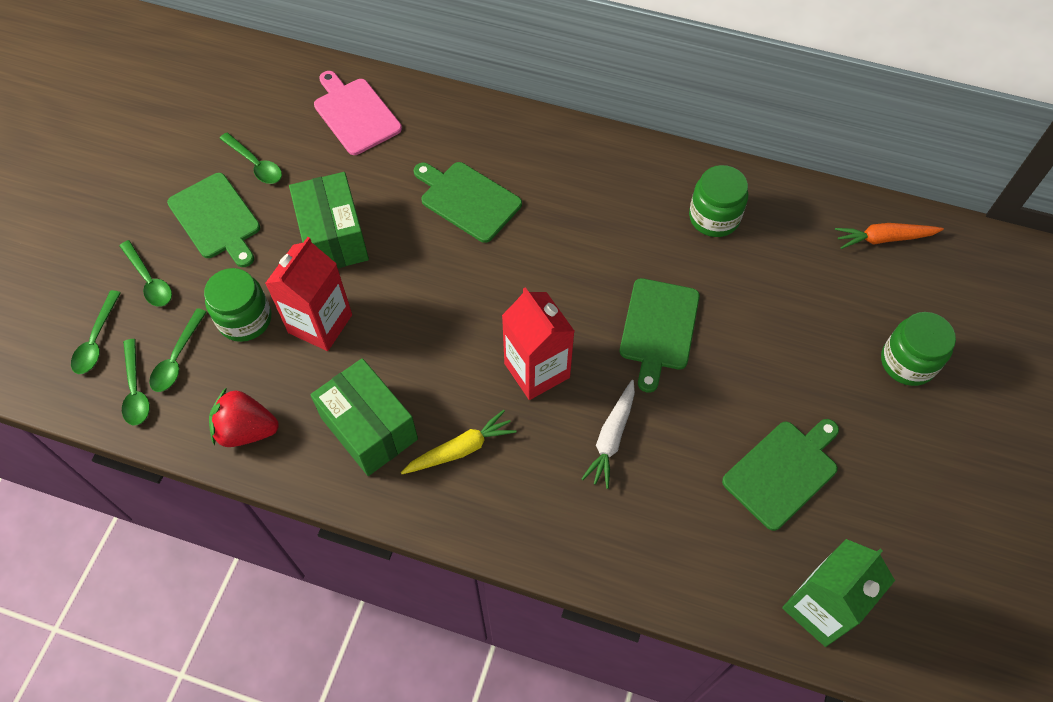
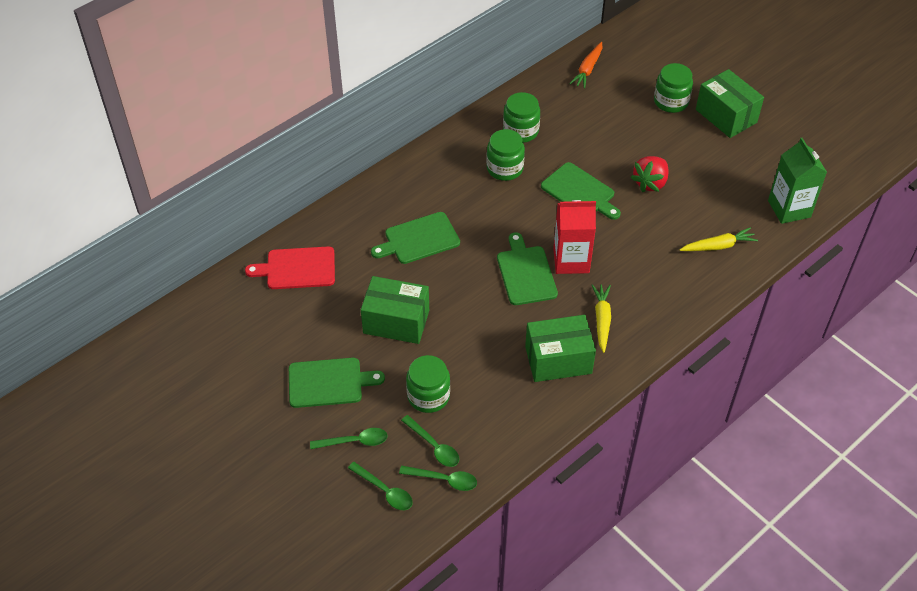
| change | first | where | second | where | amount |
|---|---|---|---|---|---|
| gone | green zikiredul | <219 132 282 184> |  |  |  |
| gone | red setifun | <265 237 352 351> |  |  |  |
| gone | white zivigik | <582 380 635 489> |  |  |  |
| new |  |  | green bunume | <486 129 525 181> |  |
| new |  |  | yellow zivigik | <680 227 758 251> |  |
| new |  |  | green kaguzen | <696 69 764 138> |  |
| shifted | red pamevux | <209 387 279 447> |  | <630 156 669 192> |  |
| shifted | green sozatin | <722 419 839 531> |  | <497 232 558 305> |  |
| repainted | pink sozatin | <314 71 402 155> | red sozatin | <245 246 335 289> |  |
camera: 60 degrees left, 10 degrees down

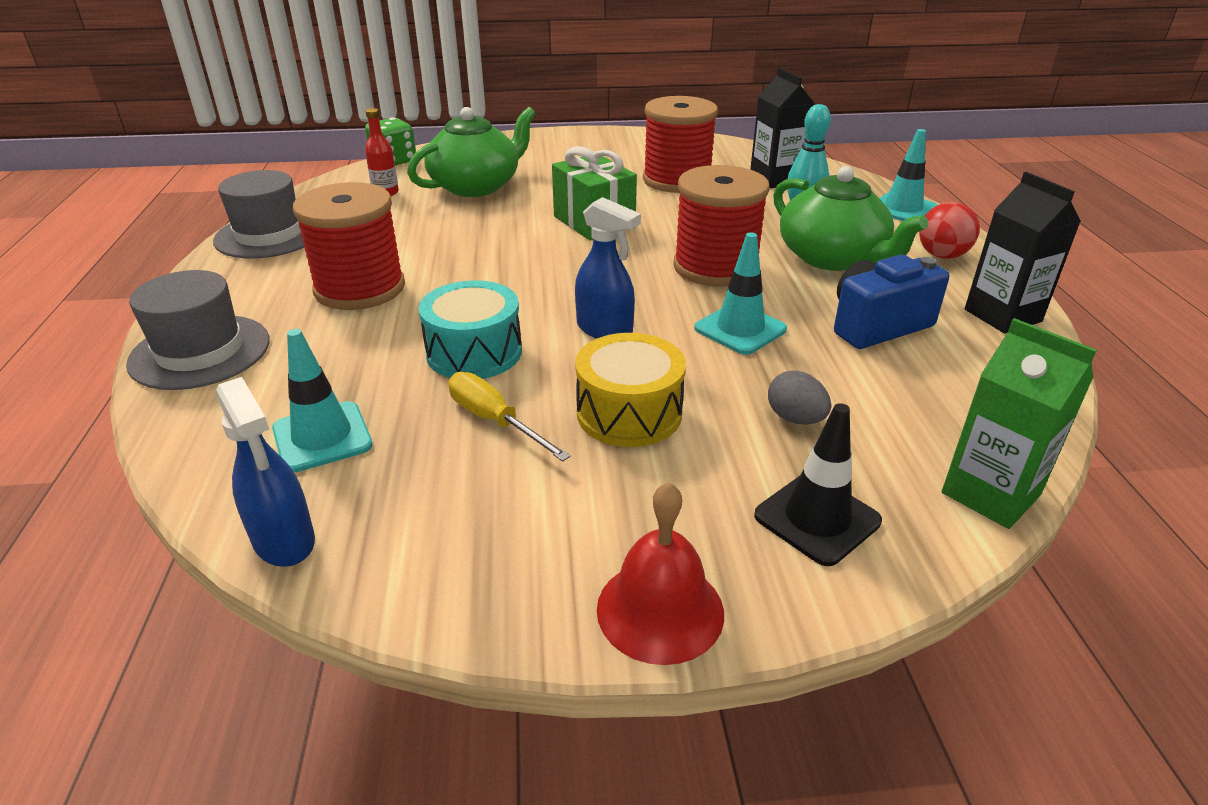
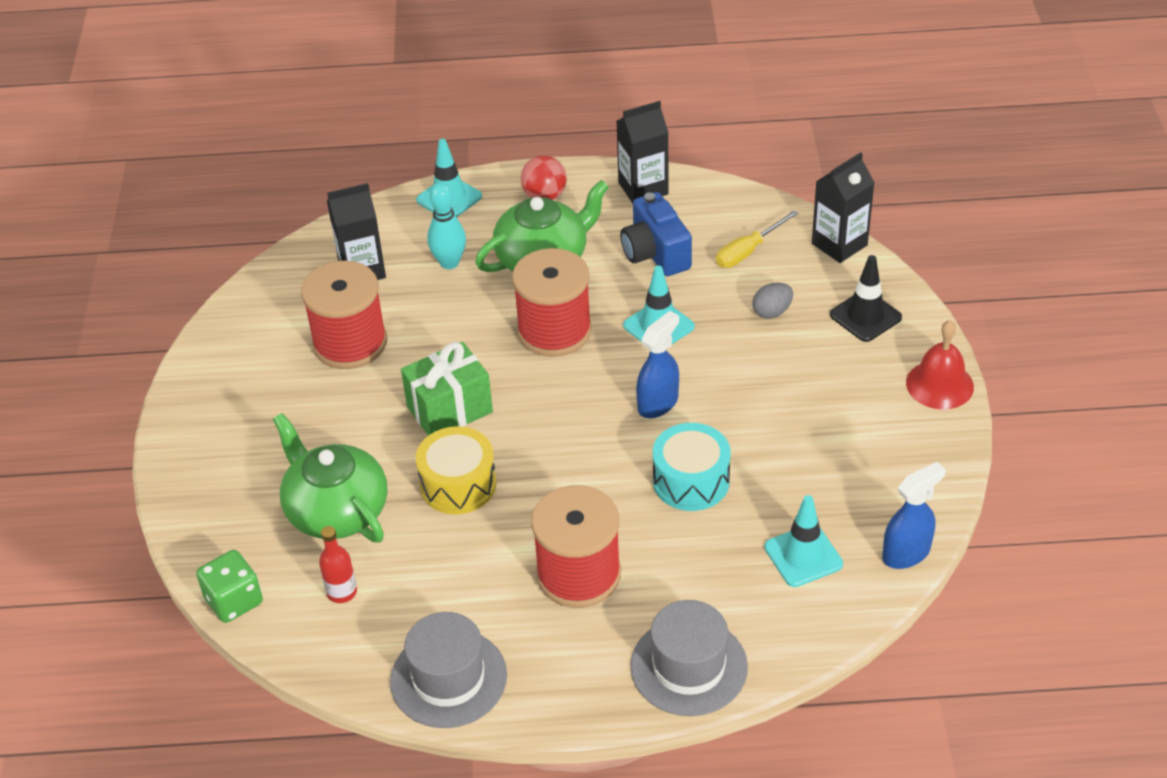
| change | first | where | second | where | amount |
|---|---|---|---|---|---|
| shifted | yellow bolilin | <448 372 571 461> |  | <716 210 799 268> |  |
| shifted | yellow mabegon | <575 333 686 447> |  | <416 426 496 514> |  |
| repainted | green setifun | <942 318 1097 529> | black setifun | <812 152 875 263> |  |
camera: 85 degrees left, 10 degrees up

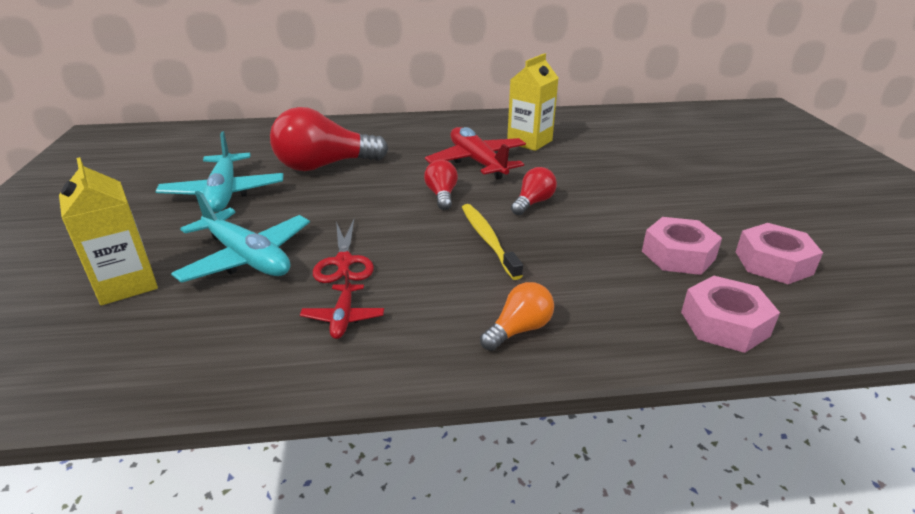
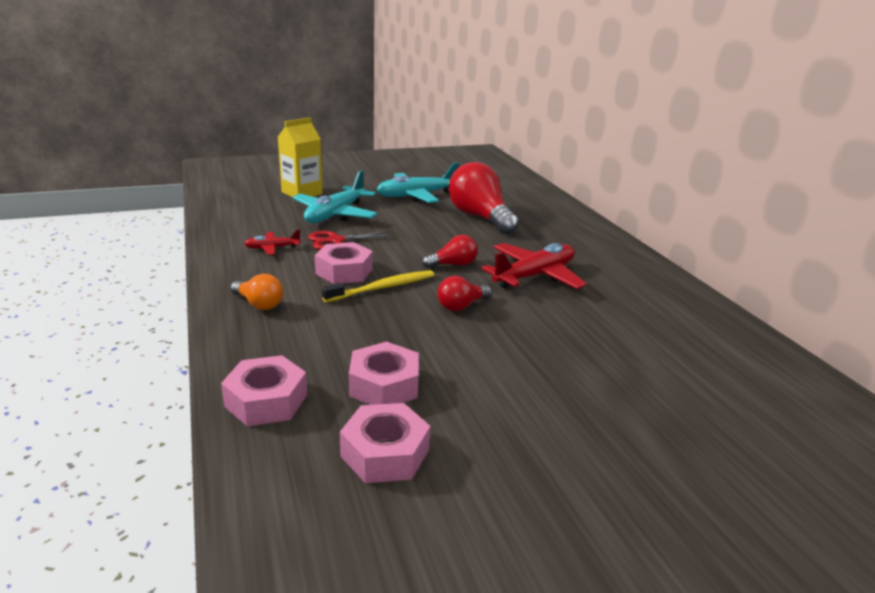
| change | first | where | second | where | amount |
|---|---|---|---|---|---|
| gone | yellow setifun | <507 53 558 151> |  |  |  |
| new |  |  | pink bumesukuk | <315 242 373 284> |  |
| rotated | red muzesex | <511 167 557 215> |  | <437 276 492 311> | 120 degrees clockwise |
camera: 75 degrees right, 5 degrees down

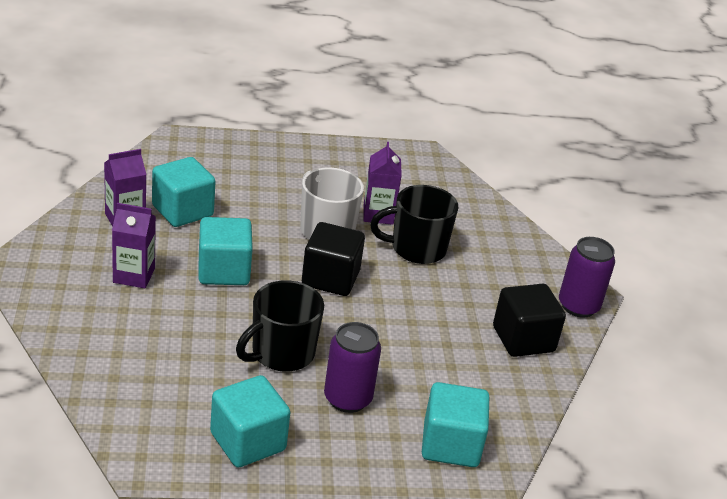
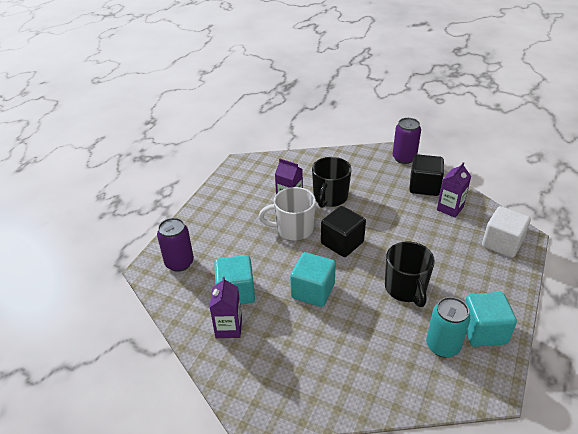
| change | first | where | second | where | amount |
|---|---|---|---|---|---|
| new |  |  | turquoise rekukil | <426 297 470 358> |  |
| shifted | purple setifun | <112 203 156 288> |  | <437 162 471 218> |  |
| shifted | purple rekukil | <324 322 381 413> |  | <157 218 194 272> |  |
| repainted | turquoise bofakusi | <422 382 489 467> | white bofakusi | <482 206 531 258> |  |
camera: 55 degrees left, 5 degrees up

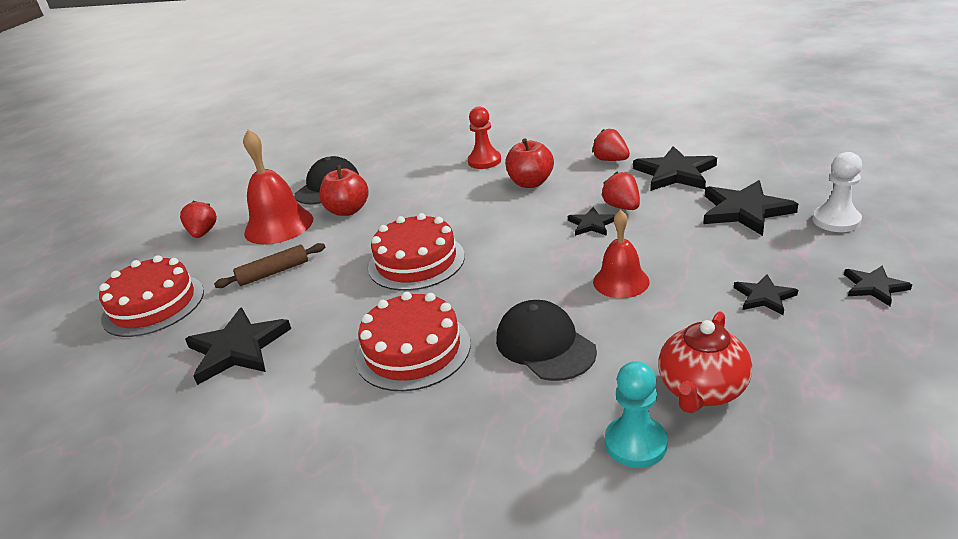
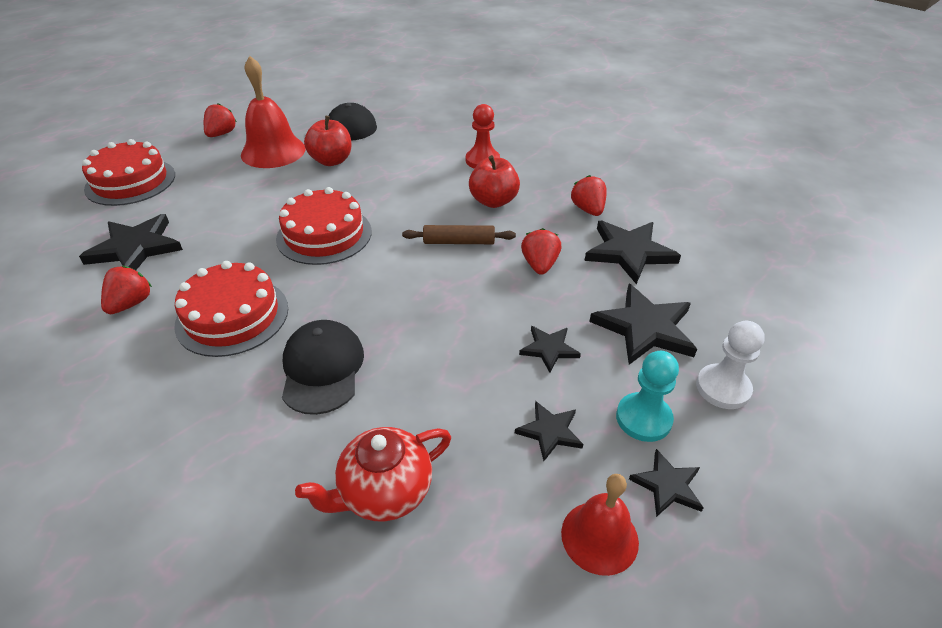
| change | first | where | second | where | amount |
|---|---|---|---|---|---|
| new |  |  | red pamevux | <101 266 152 314> |  |
| shifted | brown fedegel | <214 243 325 288> |  | <402 225 516 244> |  |
| shifted | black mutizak | <568 207 615 236> |  | <519 326 581 373> |  |
| shifted | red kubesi | <593 210 649 298> |  | <561 474 639 576> |  |
| shifted | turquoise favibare | <605 361 668 468> |  | <616 351 679 442> |  |
camera: 25 degrees right, 10 degrees up

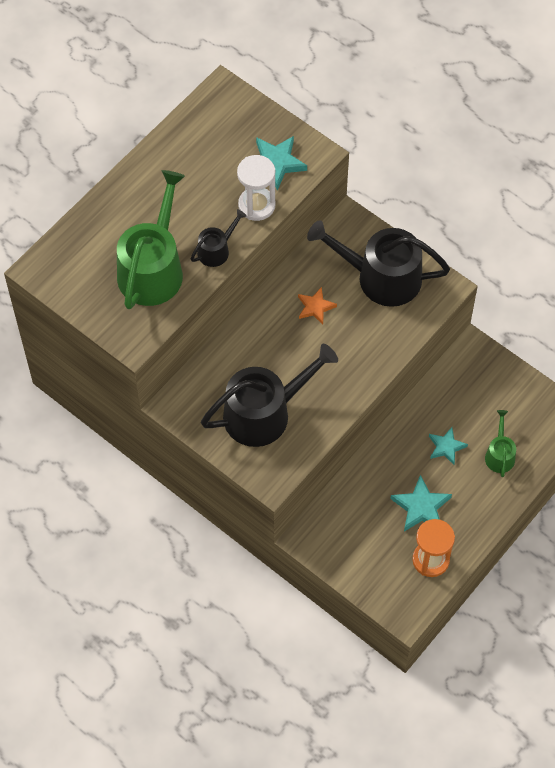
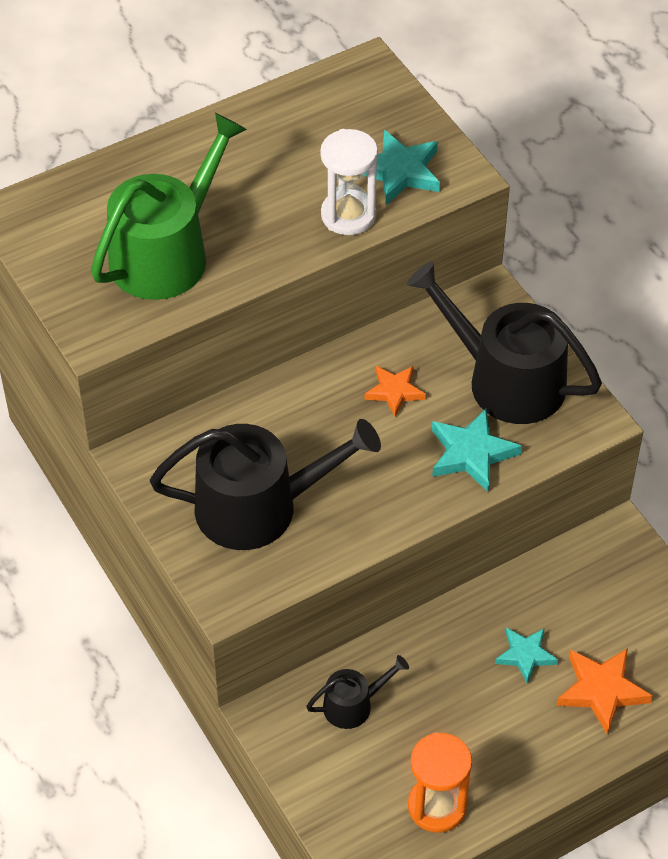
| change | first | where | second | where | amount |
|---|---|---|---|---|---|
| shifted | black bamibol | <190 209 246 267> |  | <306 655 409 729> |  |
| shifted | turquoise mutizak | <390 475 452 532> |  | <432 408 522 492> |  |
| swapped | green bamibol | <485 410 516 477> | orange mutizak | <556 648 653 735> |  |
camera: 20 degrees right, 10 degrees down

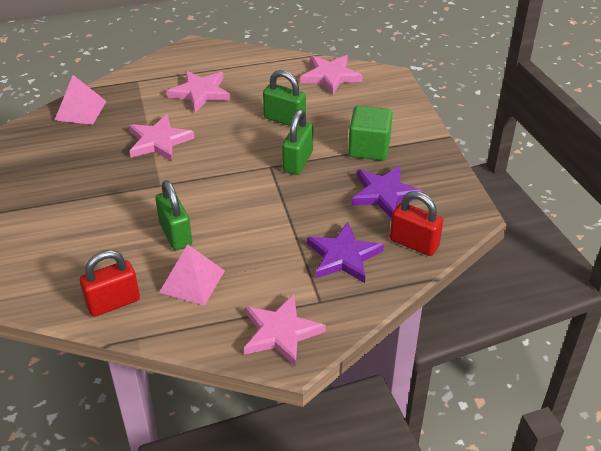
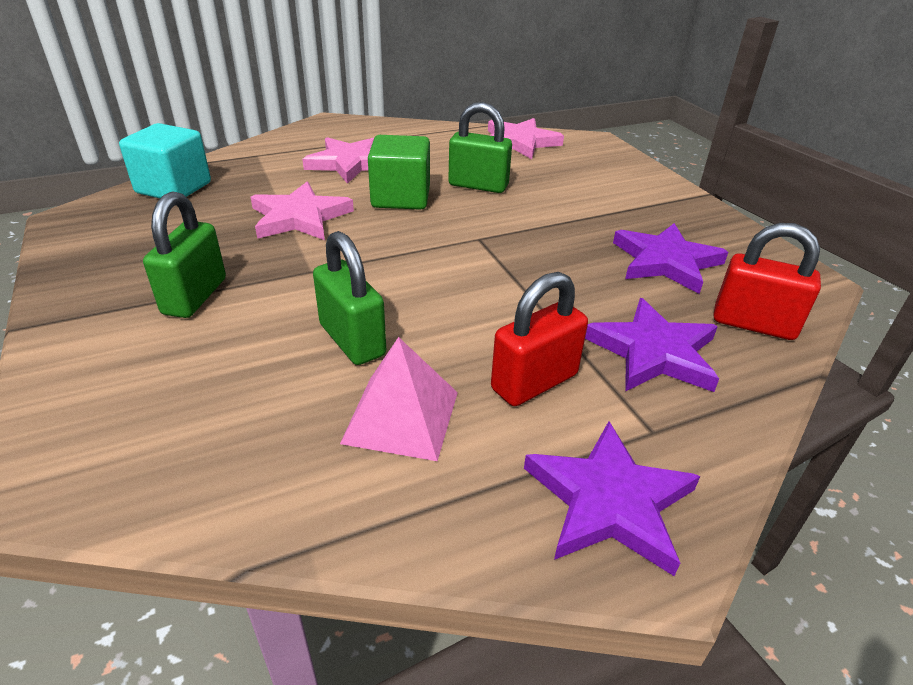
| change | first | where | second | where | amount |
|---|---|---|---|---|---|
| shifted | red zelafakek | <80 250 140 317> |  | <491 272 588 406> |  |
| shifted | green zelafakek | <282 109 313 175> |  | <143 192 226 318> |  |
| shifted | green bofakusi | <348 106 393 161> |  | <368 135 430 210> |  |
| swapped | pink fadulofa | <55 75 106 125> | turquoise bofakusi | <119 123 211 198> |  |
| repainted | pink mutizak | <244 294 326 367> | purple mutizak | <524 421 700 576> |  |
camera: 10 degrees left, 5 degrees down

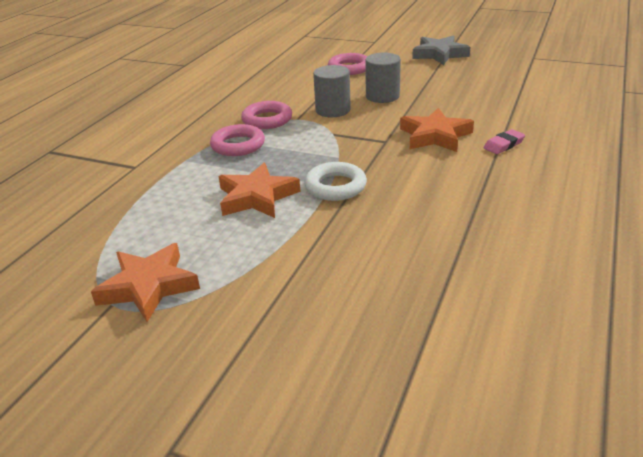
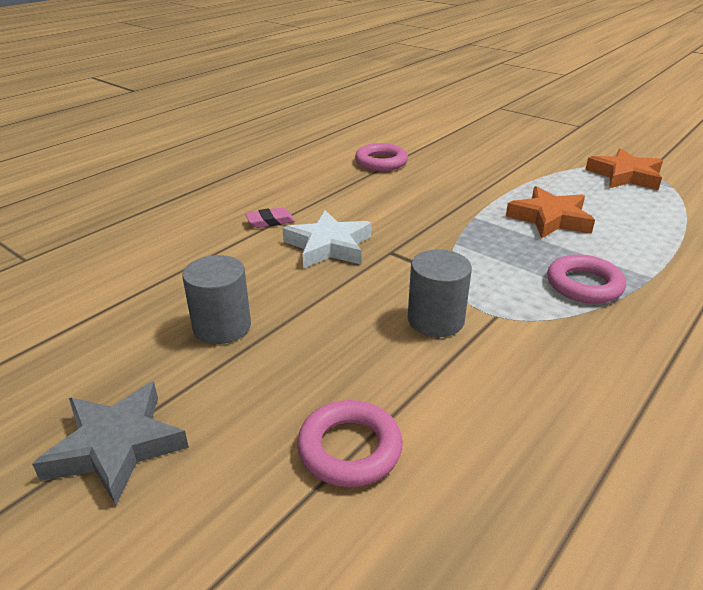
| change | first | where | second | where | amount |
|---|---|---|---|---|---|
| gone | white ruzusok | <304 162 367 201> |  |  |  |
| shifted | pink ruzusok | <241 101 292 129> |  | <355 143 408 171> |  |
| shifted | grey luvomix | <365 52 401 103> |  | <182 255 251 344> |  |
| repainted | orange mutizak | <400 108 474 152> | white mutizak | <283 210 372 268> |  |
camera: 165 degrees left, 0 degrees up

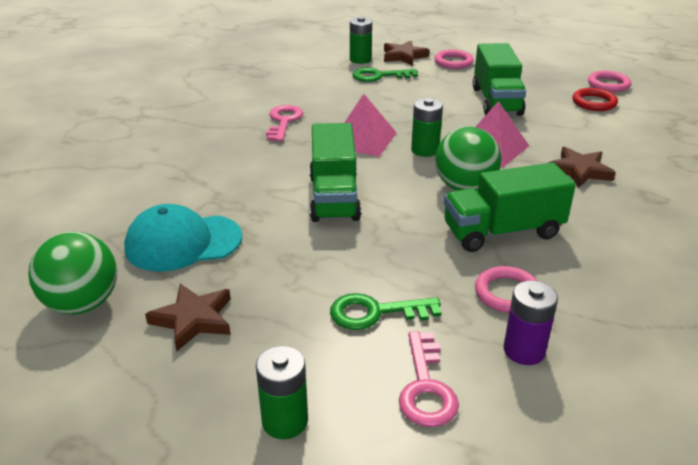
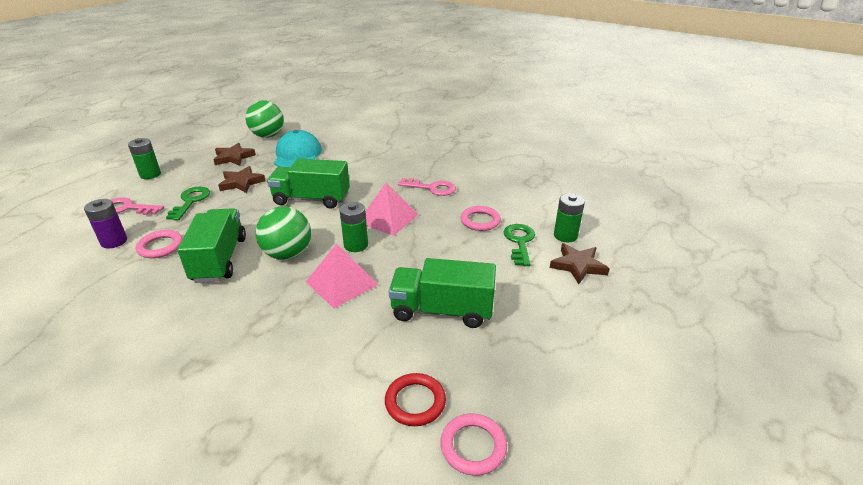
| change | first | where | second | where | amount |
|---|---|---|---|---|---|
| shifted | pink ruzusok | <435 50 474 69> |  | <461 206 501 231> |  |
| shifted | brown mutizak | <549 147 616 188> |  | <218 166 266 193> |  |
camera: 100 degrees right, 0 degrees up

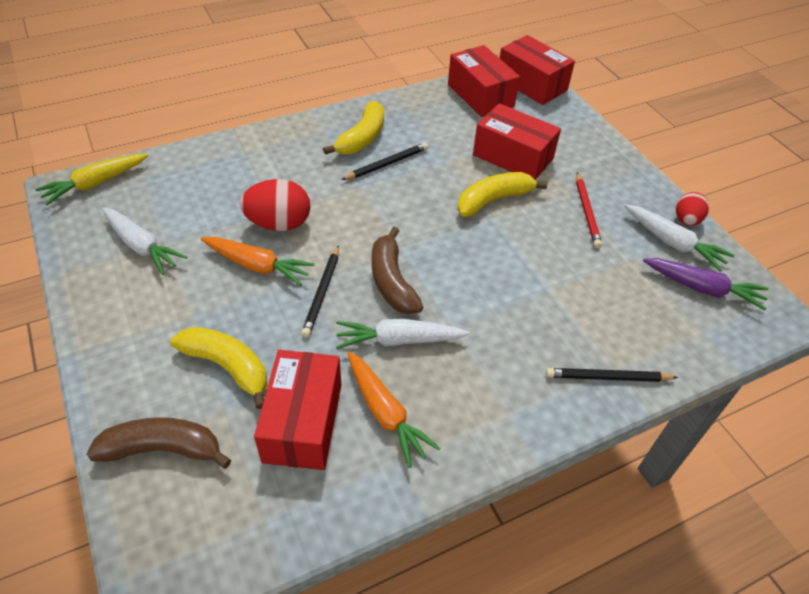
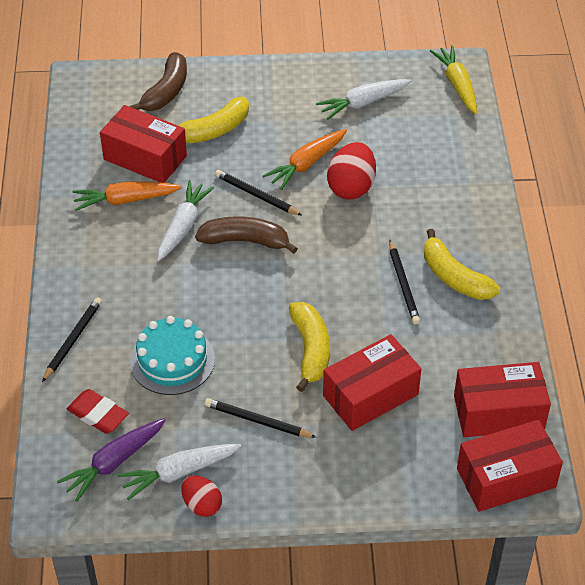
| change | first | where | second | where | amount |
|---|---|---|---|---|---|
| new |  |  | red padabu | <67 389 129 434> |  |
| new |  |  | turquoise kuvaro | <130 316 215 395> |  |
| repainted | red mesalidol | <576 173 602 248> | black mesalidol | <204 398 317 438> |  |
camera: 115 degrees right, 0 degrees up

